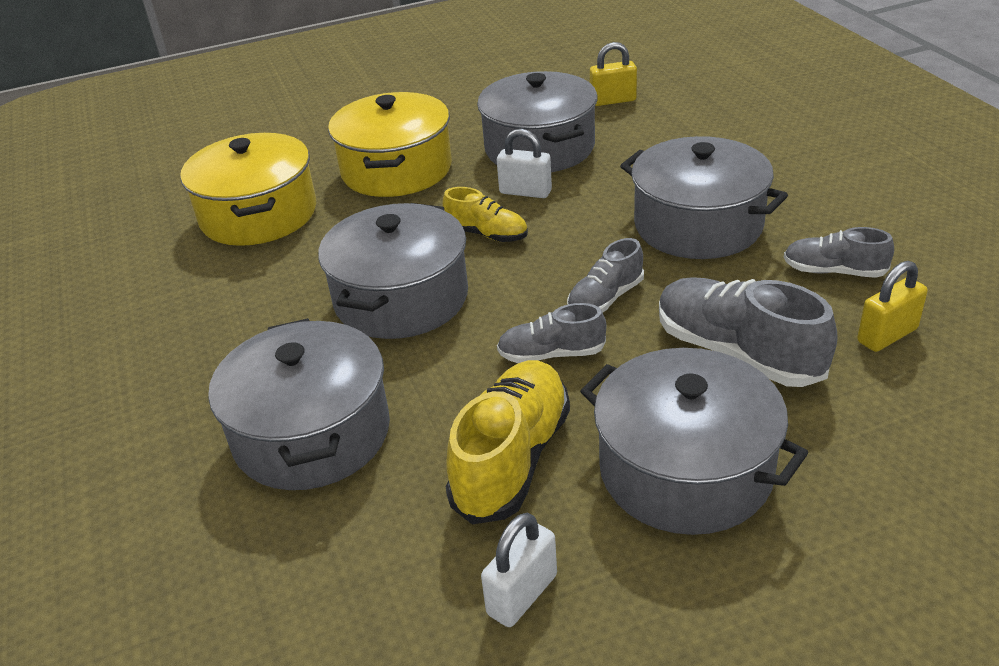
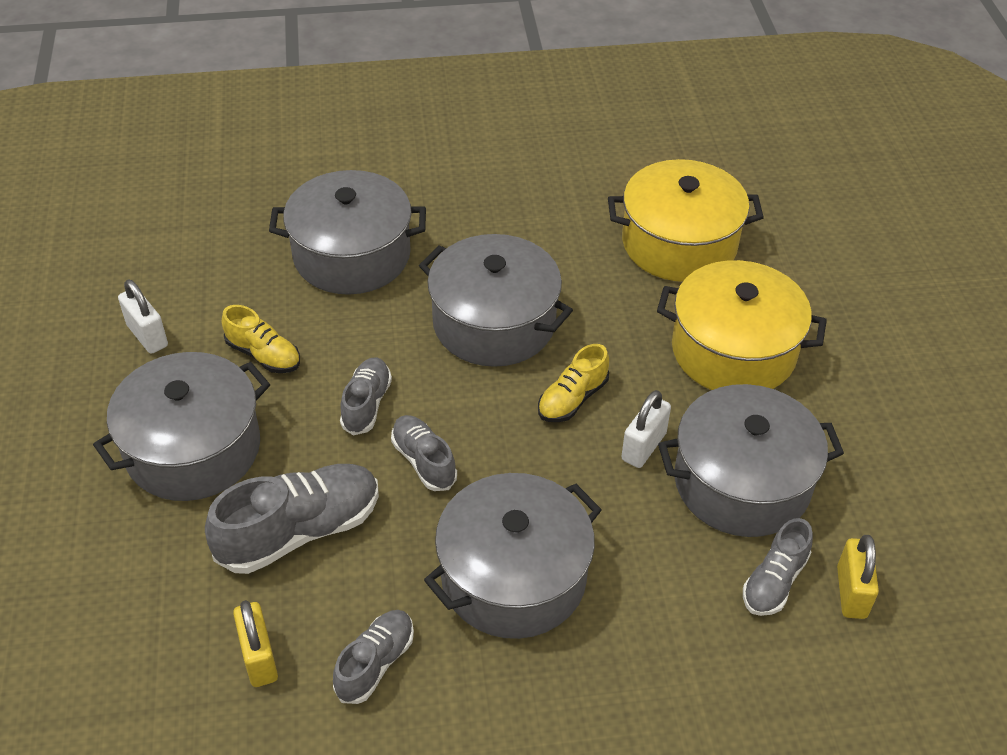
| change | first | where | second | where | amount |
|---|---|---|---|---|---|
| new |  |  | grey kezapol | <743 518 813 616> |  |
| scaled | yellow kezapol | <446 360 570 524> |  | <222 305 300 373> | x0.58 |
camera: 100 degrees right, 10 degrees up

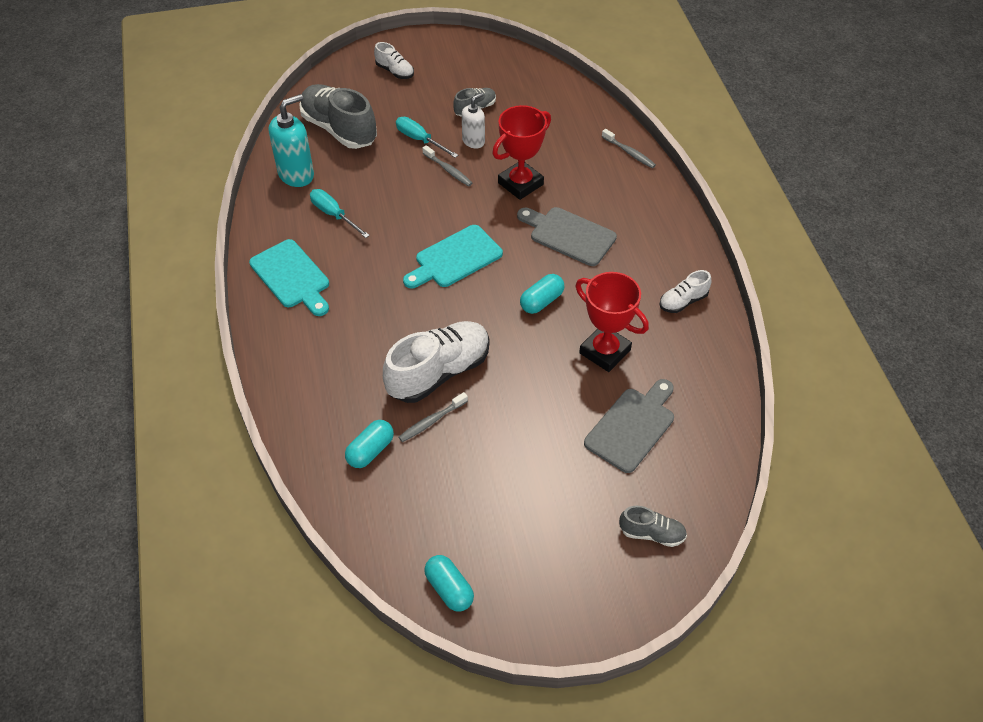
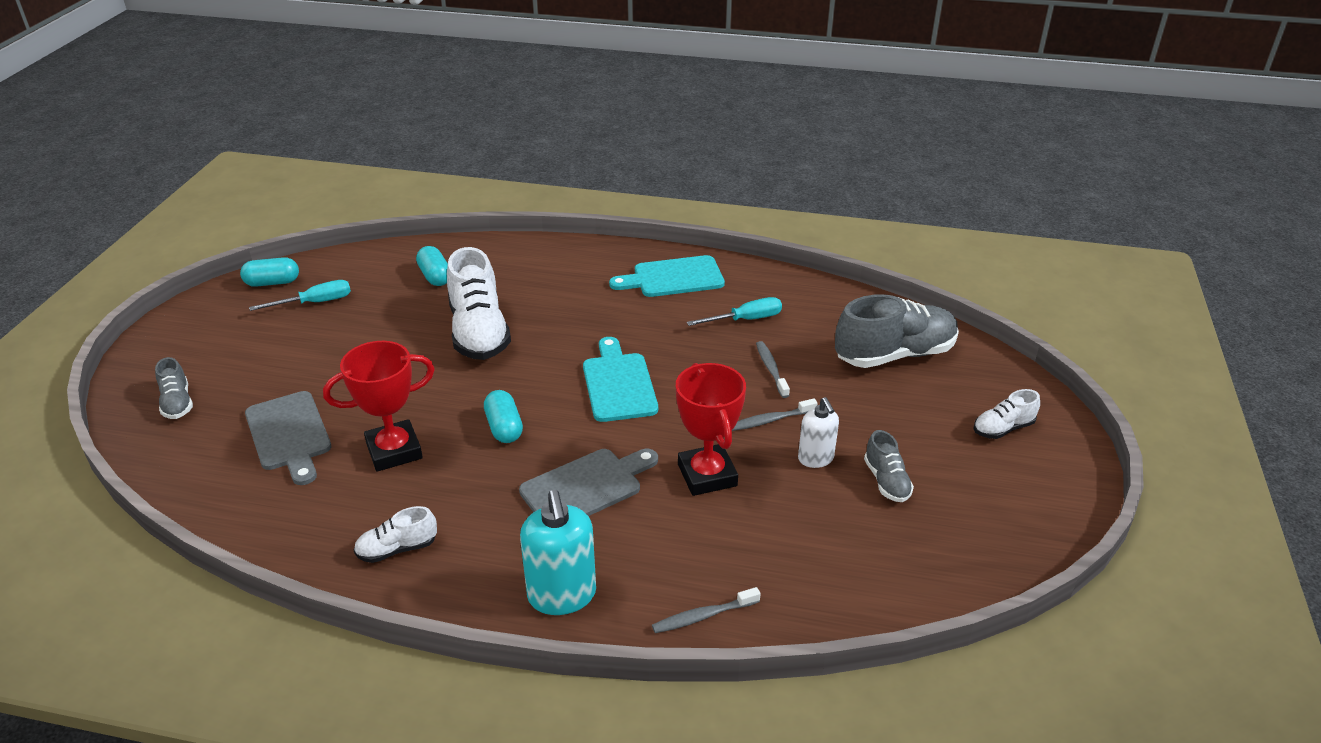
| change | first | where | second | where | amount |
|---|---|---|---|---|---|
| shifted | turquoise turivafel | <269 94 314 187> |  | <520 490 596 615> |  |
| shifted | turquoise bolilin | <396 117 458 158> |  | <249 280 351 311> |  |
| shifted | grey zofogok | <399 392 468 442> |  | <756 341 790 398> |  |
| rotated | grey kezapol | <619 506 687 547> |  | <155 357 193 419> | 60 degrees counterclockwise |
| rotated | white kezapol | <659 270 711 313> |  | <354 506 437 563> | 105 degrees counterclockwise |
camera: 115 degrees right, 15 degrees down

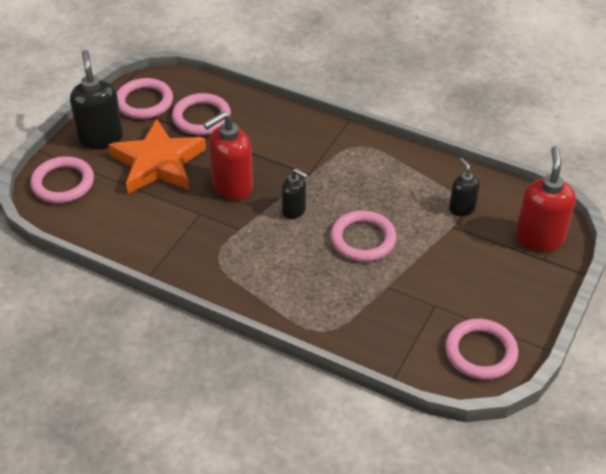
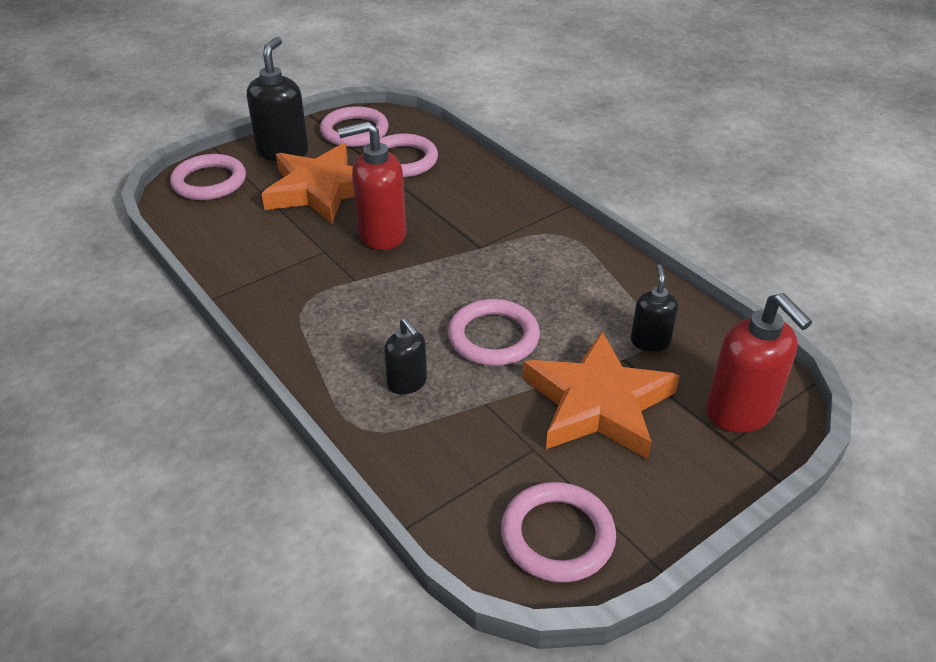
| change | first | where | second | where | amount |
|---|---|---|---|---|---|
| new |  |  | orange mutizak | <523 331 680 459> |  |
| shifted | black turivafel | <282 168 308 219> |  | <384 318 427 395> |  |
| rotated | red turivafel | <515 146 576 251> |  | <706 293 812 433> | 120 degrees clockwise |
camera: 25 degrees right, 5 degrees down

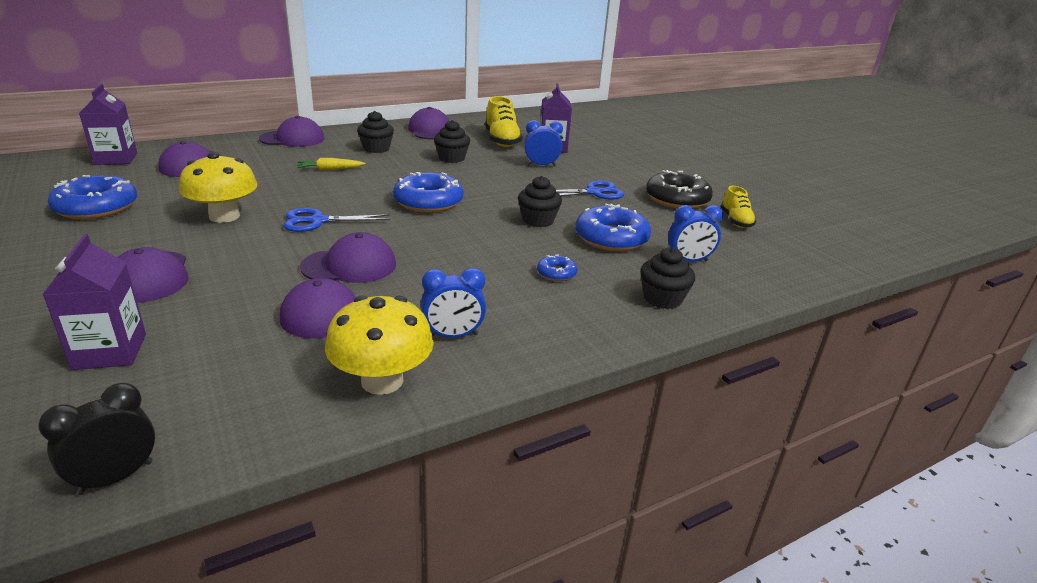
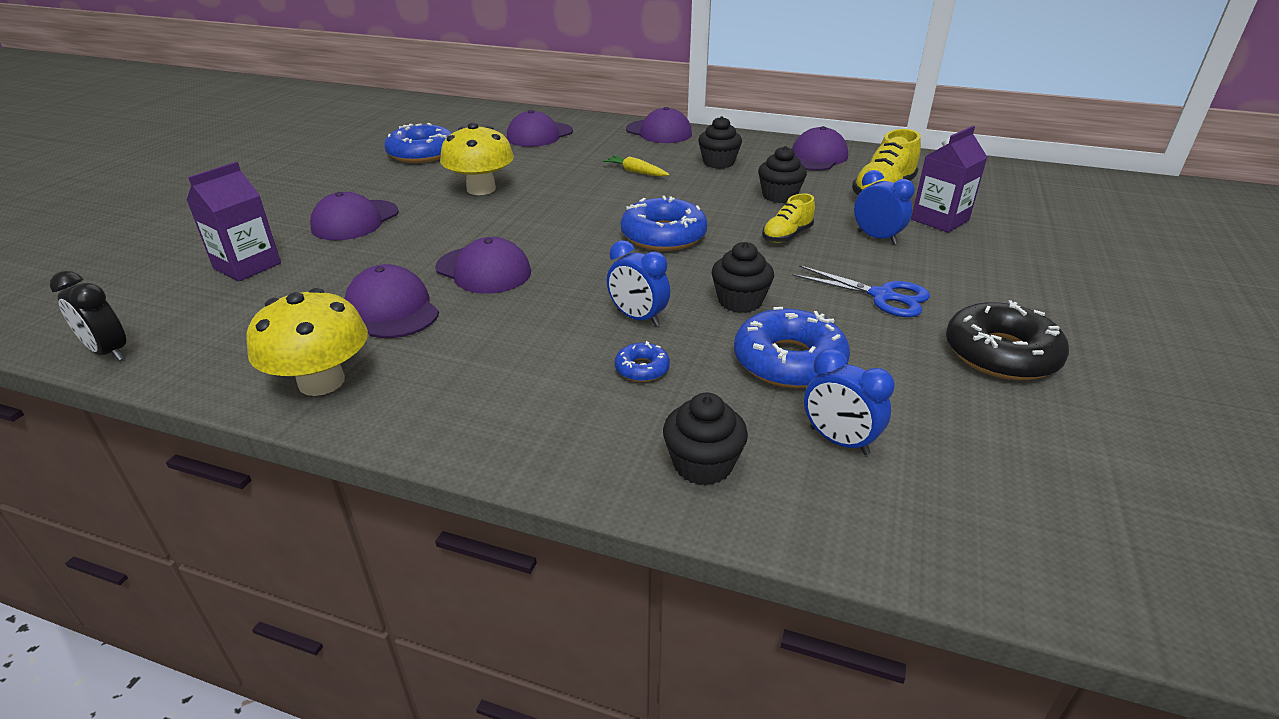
| change | first | where | second | where | amount |
|---|---|---|---|---|---|
| gone | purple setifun | <79 84 137 165> |  |  |  |
| gone | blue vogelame | <283 208 390 232> |  |  |  |
| shifted | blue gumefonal | <421 268 486 338> |  | <607 240 670 326> |  |
| shifted | yellow kezapol | <721 186 756 228> |  | <762 194 815 243> |  |
| rotated | black gumefonal | <38 383 155 495> |  | <50 271 126 361> | 150 degrees counterclockwise |
camera: 50 degrees right, 5 degrees up

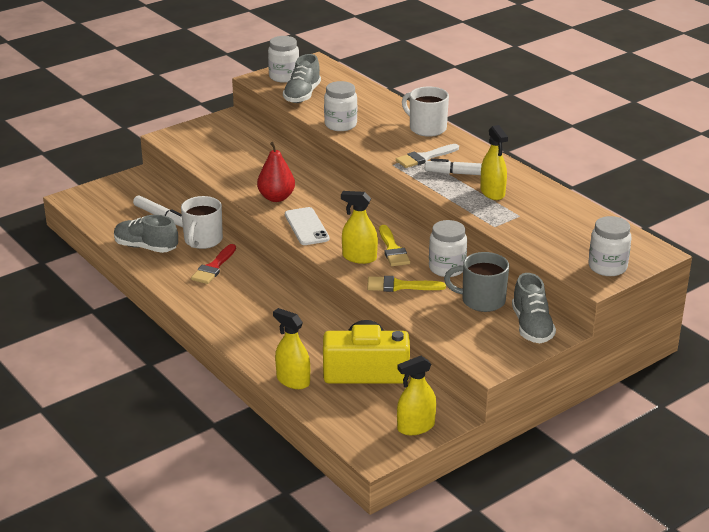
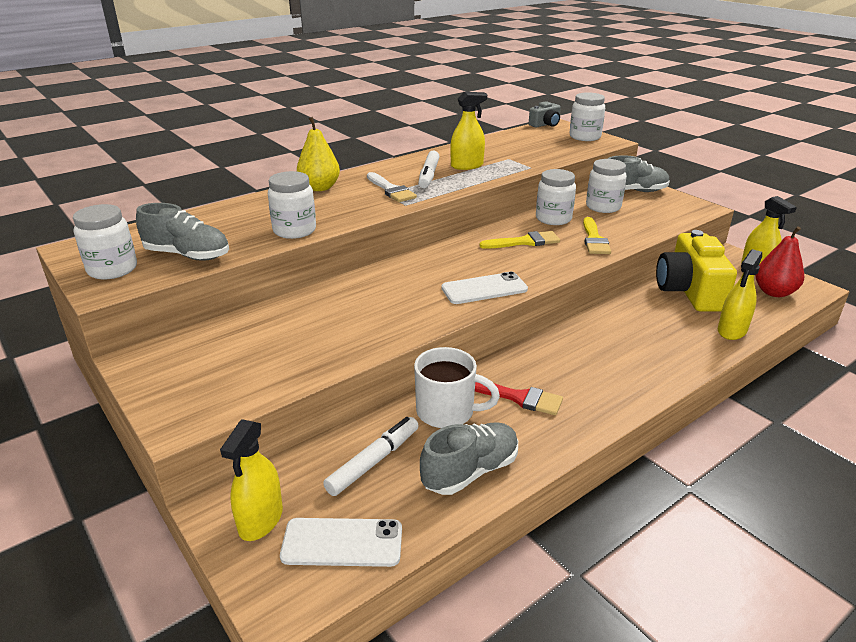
| change | first | where | second | where | amount |
|---|---|---|---|---|---|
| new |  |  | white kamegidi | <280 518 402 567> |  |
| new |  |  | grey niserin | <529 101 561 128> |  |
| shifted | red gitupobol | <257 142 295 202> |  | <755 226 804 297> |  |
| shifted | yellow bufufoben | <341 191 378 264> |  | <220 419 283 541> |  |
| swapped | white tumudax | <402 86 449 137> | yellow gitupobol | <297 117 340 191> |  |
| swapped | grey tumudax | <444 252 509 312> | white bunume | <586 159 627 213> |  |
| rotated | grey kezapol | <114 215 178 253> |  | <420 422 518 495> | 150 degrees counterclockwise |
camera: 90 degrees left, 0 degrees up

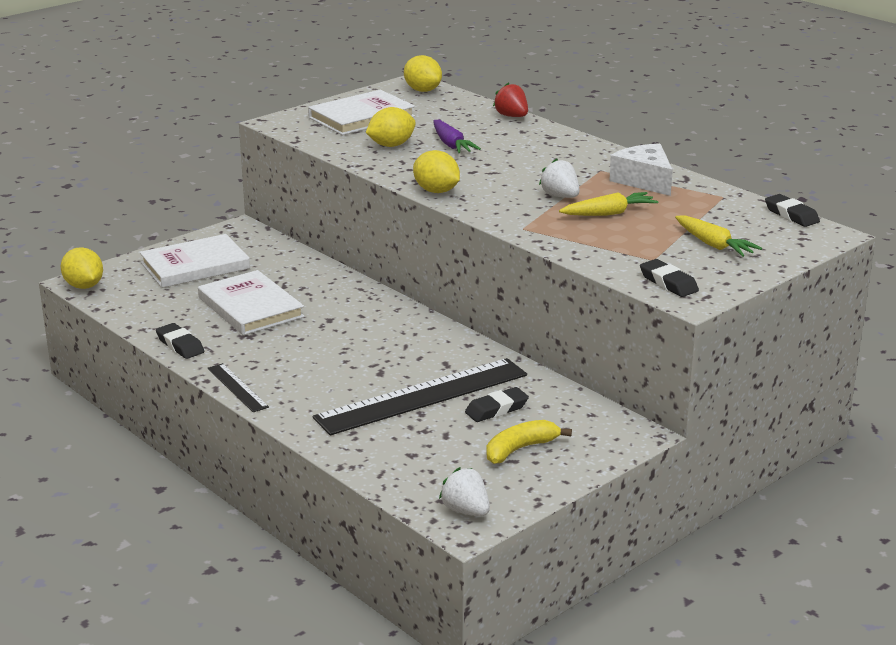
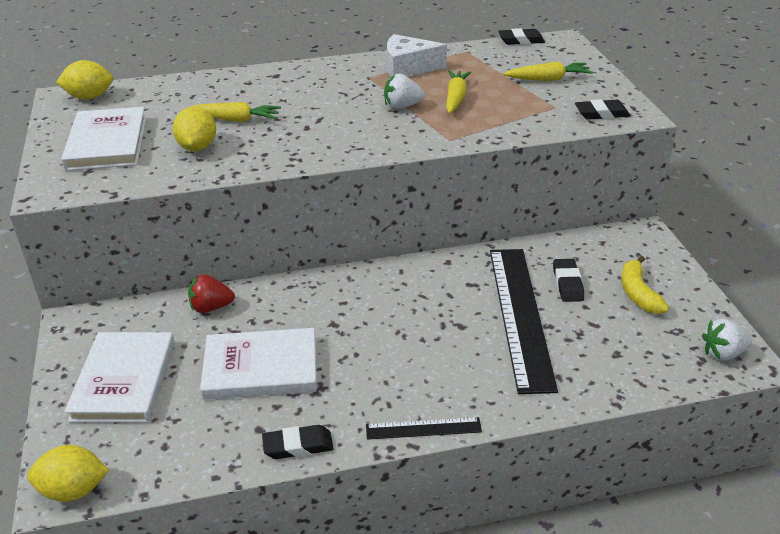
| change | first | where | second | where | amount |
|---|---|---|---|---|---|
| gone | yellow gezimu | <413 150 460 193> |  |  |  |
| shifted | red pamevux | <493 82 528 117> |  | <188 274 235 313> |  |
| repainted | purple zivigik | <434 120 481 153> | yellow zivigik | <191 102 281 122> |  |
camera: 60 degrees left, 10 degrees up

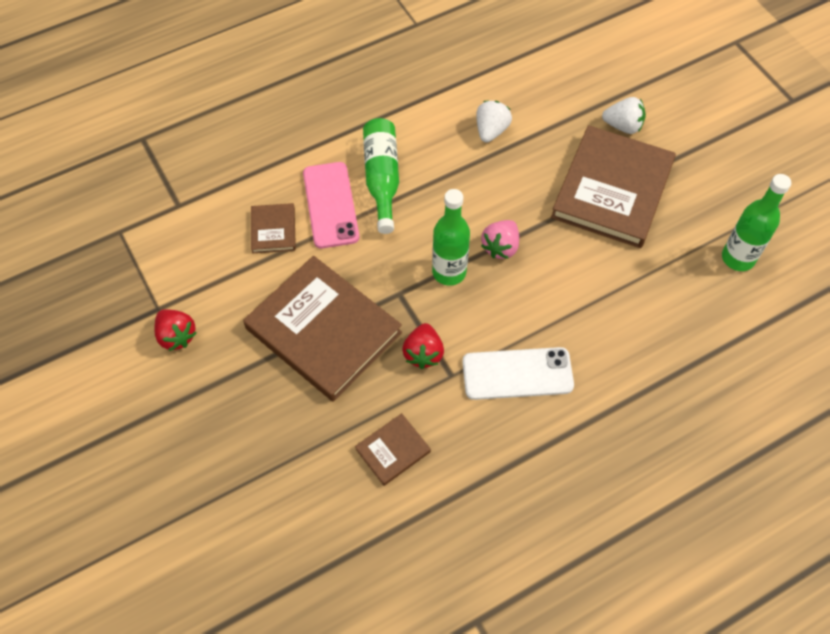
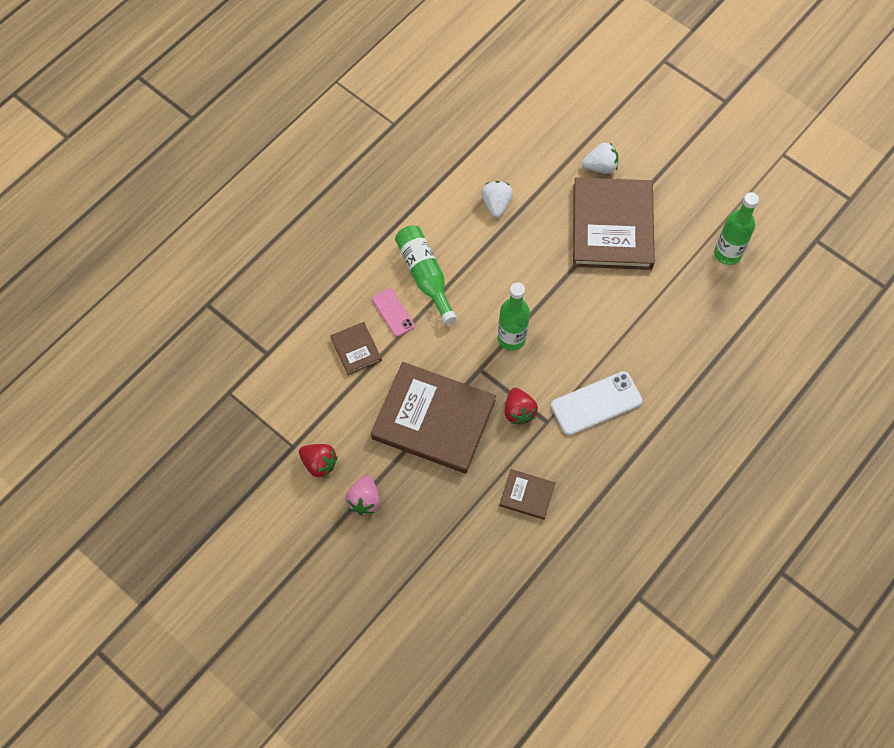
| change | first | where | second | where | amount |
|---|---|---|---|---|---|
| shifted | pink pamevux | <481 220 519 259> |  | <345 476 380 515> |  |
| rotated | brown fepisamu | <355 413 431 486> |  | <499 469 555 520> | 75 degrees clockwise |
| scaled | pink kamegidi | <303 162 359 248> |  | <372 288 415 337> | x0.60 |
camera: 20 degrees left, 5 degrees up

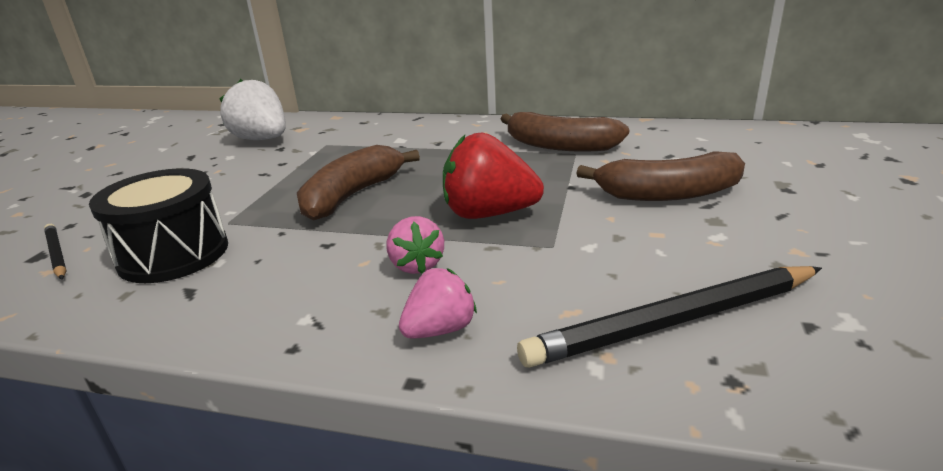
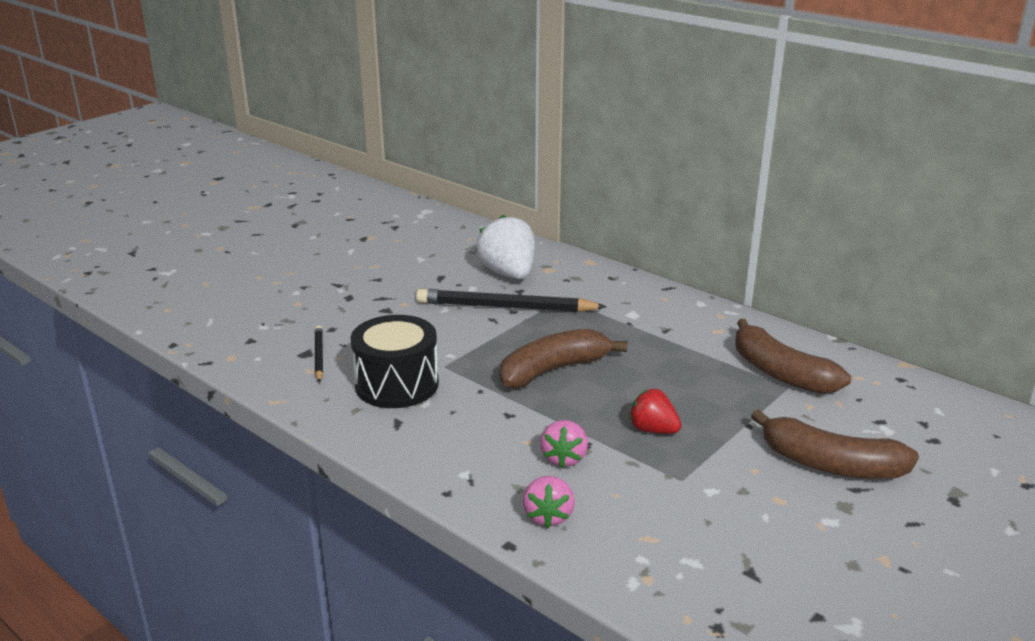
| change | first | where | second | where | amount |
|---|---|---|---|---|---|
| shifted | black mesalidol | <517 266 822 368> |  | <416 289 607 312> |  |
| rotated | pink pamevux | <399 268 477 339> |  | <523 476 575 528> | 105 degrees clockwise |
| scaled | red pamevux | <443 133 544 219> |  | <629 389 682 434> | x0.58 |
camera: 25 degrees right, 0 degrees up

